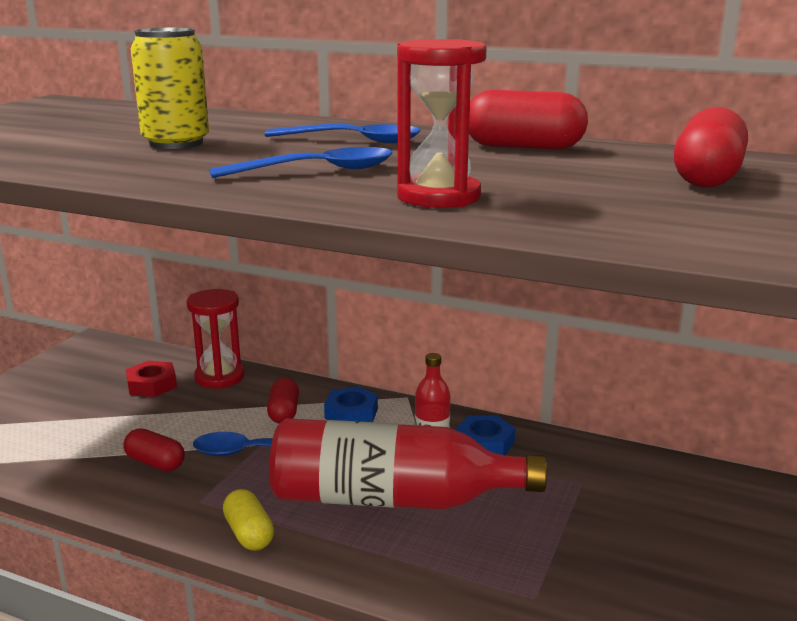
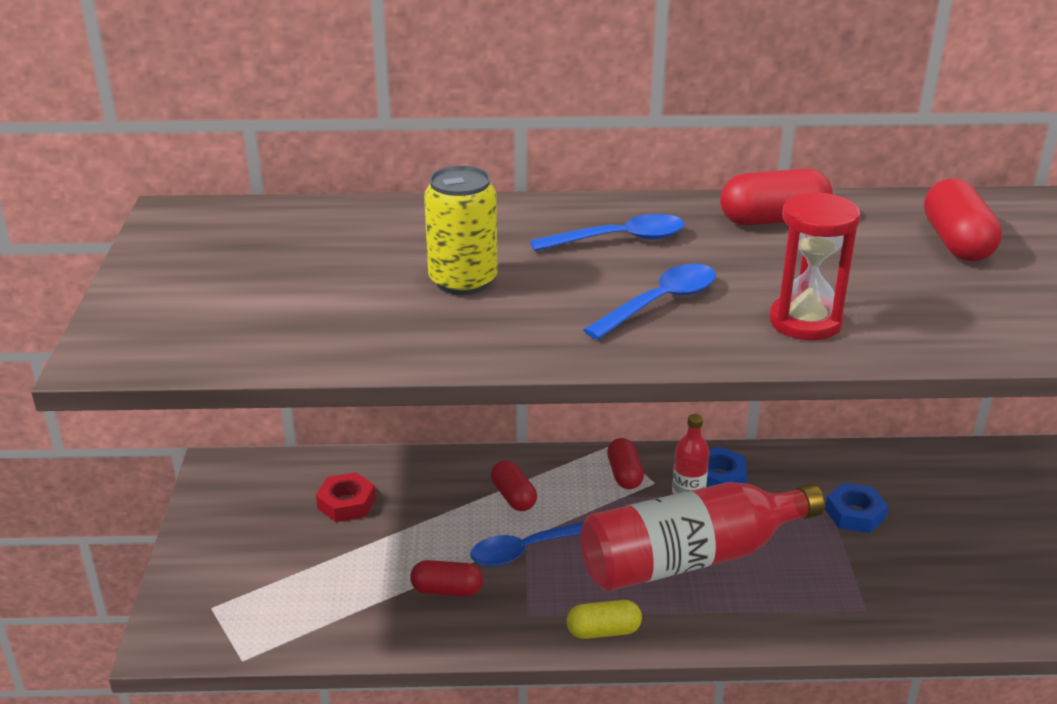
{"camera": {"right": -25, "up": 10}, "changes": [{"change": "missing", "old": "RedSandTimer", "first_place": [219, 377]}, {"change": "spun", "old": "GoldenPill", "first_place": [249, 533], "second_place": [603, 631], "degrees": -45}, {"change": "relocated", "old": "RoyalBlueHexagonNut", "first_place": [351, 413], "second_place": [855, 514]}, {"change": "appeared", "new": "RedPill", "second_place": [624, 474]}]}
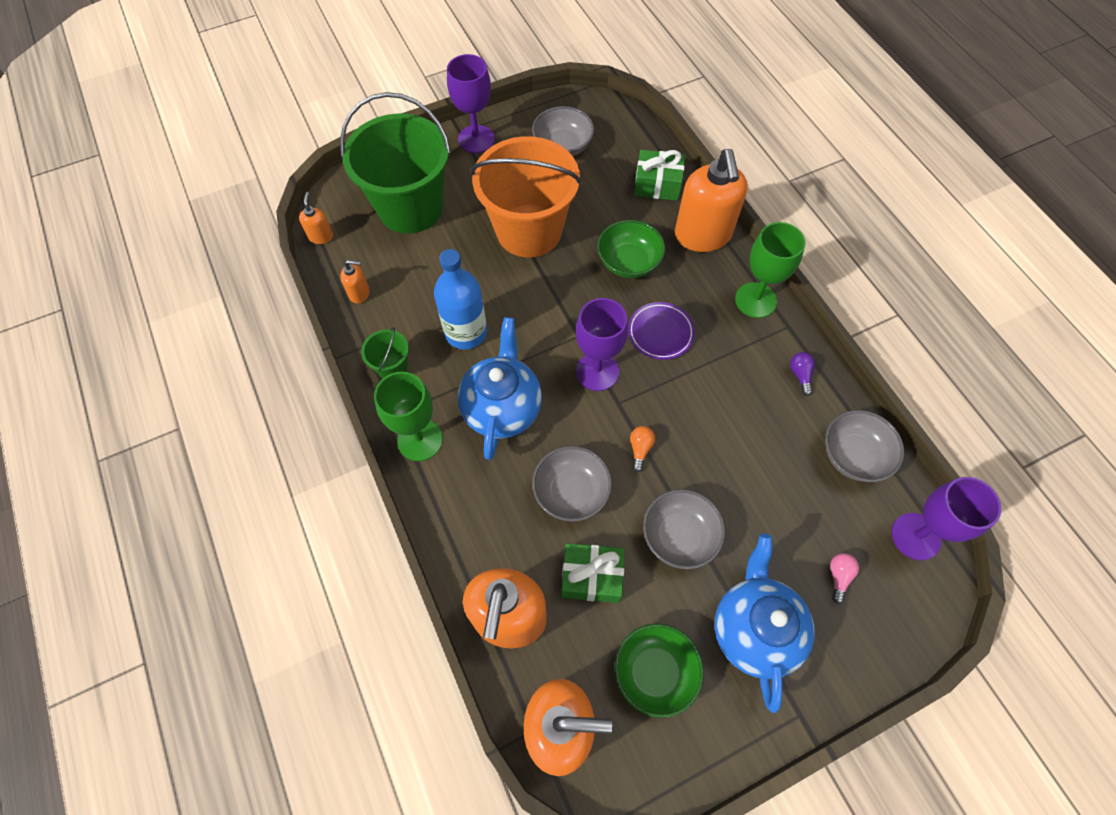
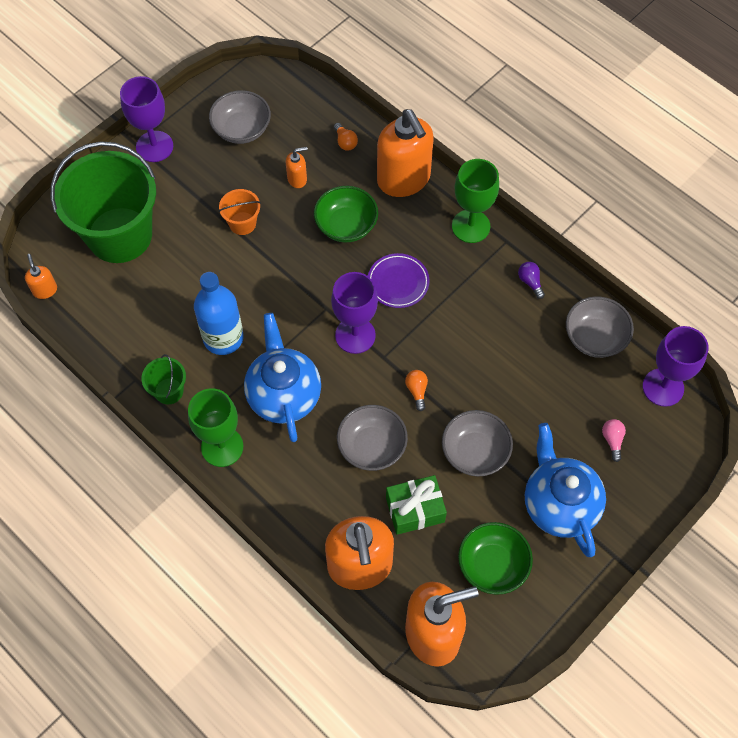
{"camera": {"right": -20, "up": 0}, "changes": [{"change": "relocated", "old": "BrightOrangeSoapDispenser", "first_place": [359, 293], "second_place": [297, 179]}, {"change": "size", "old": "BrightOrangePail", "first_place": [529, 230], "second_place": [242, 223], "factor": 0.42}, {"change": "exchanged", "old": "GreenPresent", "new": "BrightOrangeBulb", "first_place": [657, 185], "second_place": [345, 142]}]}
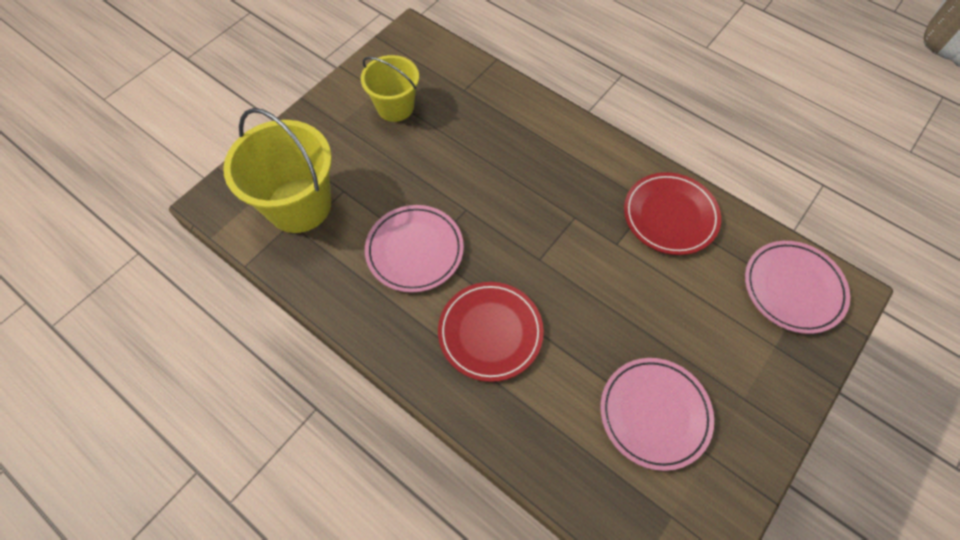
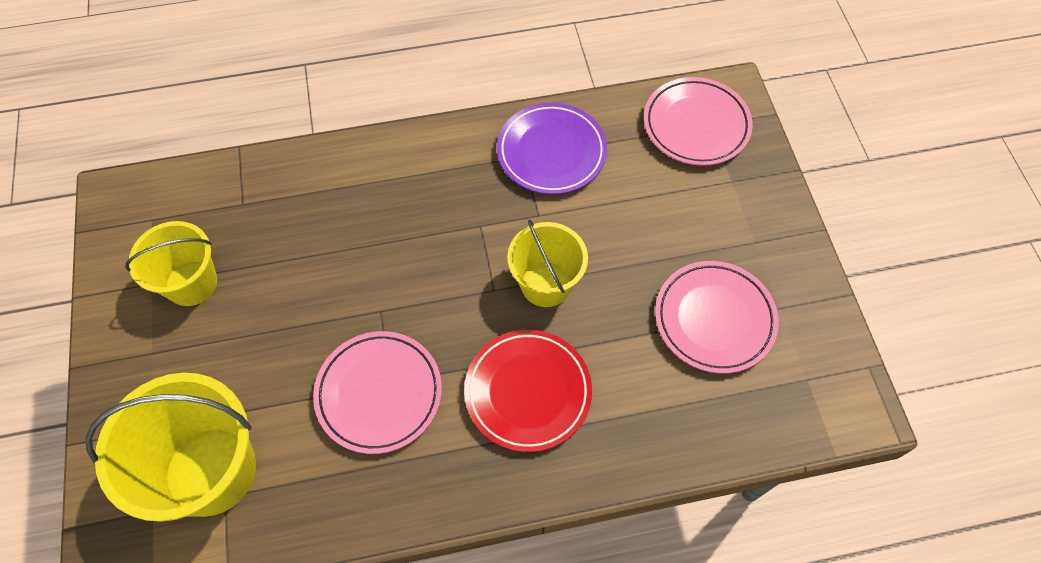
{"camera": {"right": -50, "up": 0}, "changes": [{"change": "colour", "old": "RedDinnerPlate", "new": "PurpleDinnerPlate", "first_place": [670, 216], "second_place": [551, 152]}, {"change": "appeared", "new": "GoldenPail", "second_place": [546, 284]}]}
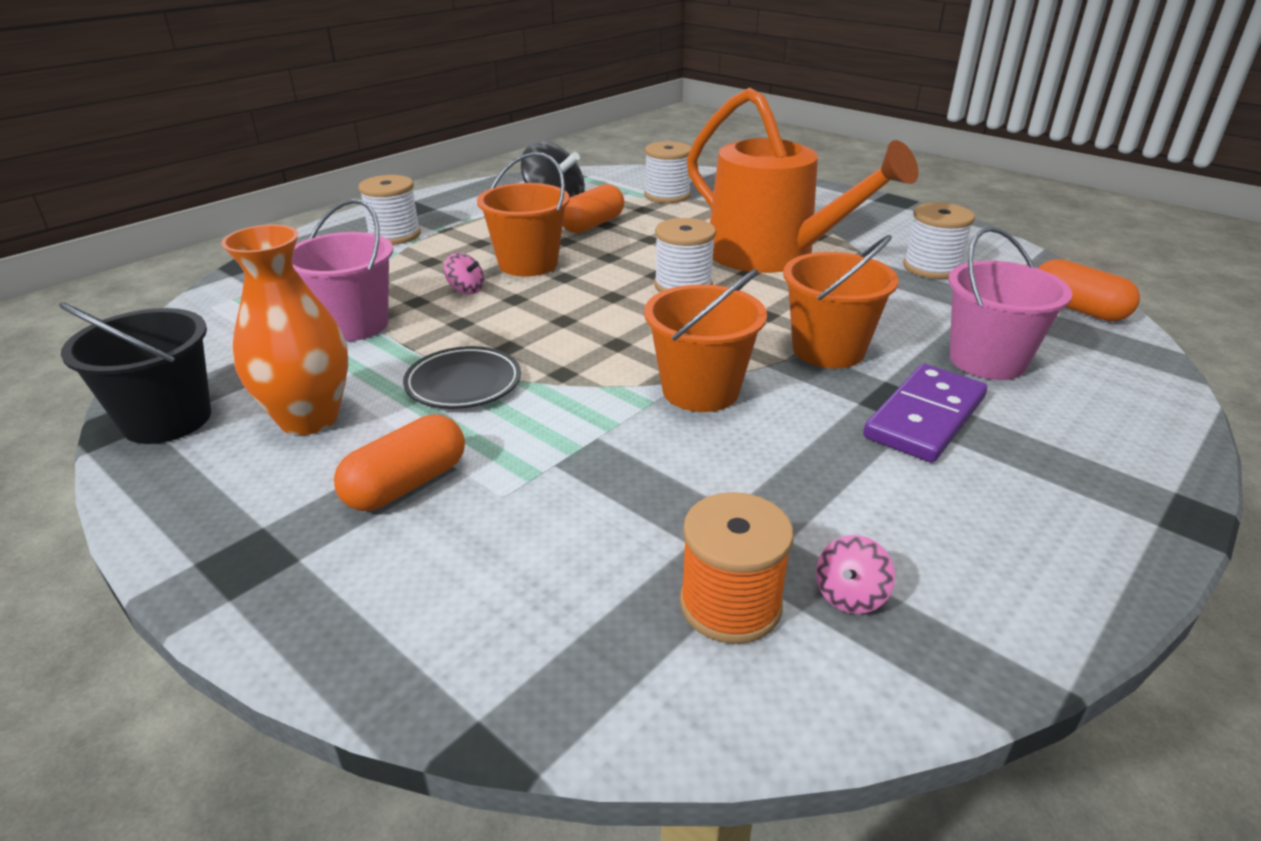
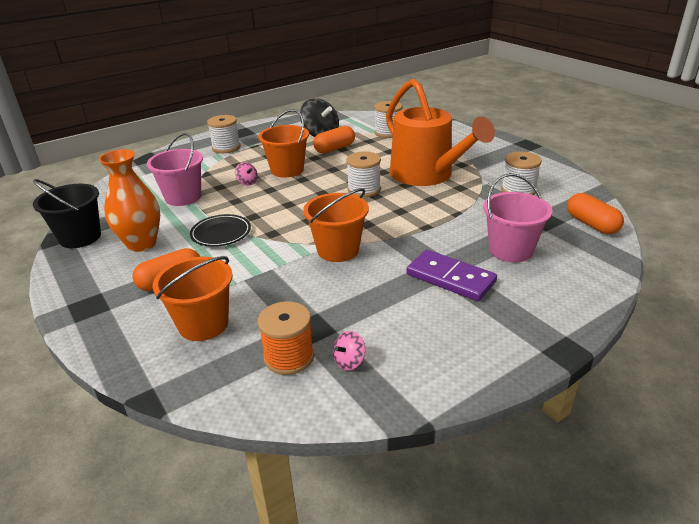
{"camera": {"right": 15, "up": 0}, "changes": [{"change": "relocated", "old": "BrightOrangePail", "first_place": [828, 350], "second_place": [203, 324]}, {"change": "spun", "old": "PurpleDominoTile", "first_place": [924, 417], "second_place": [450, 278], "degrees": 75}]}
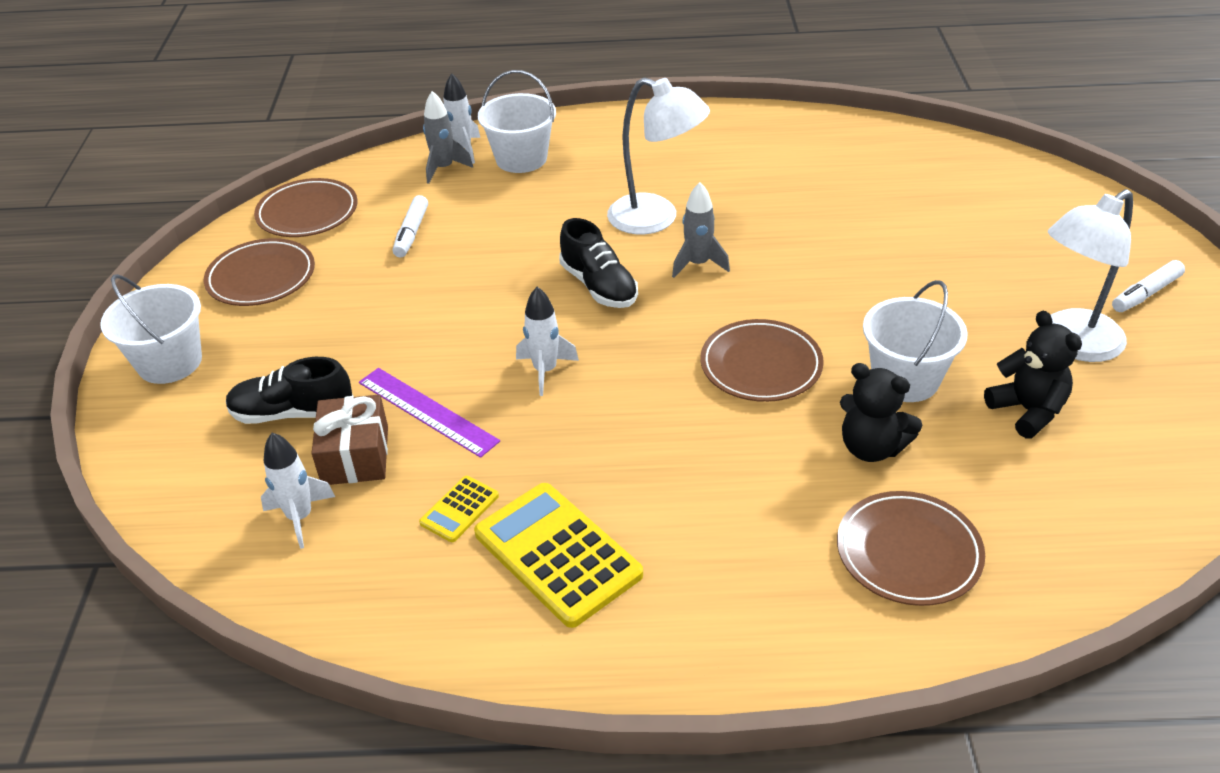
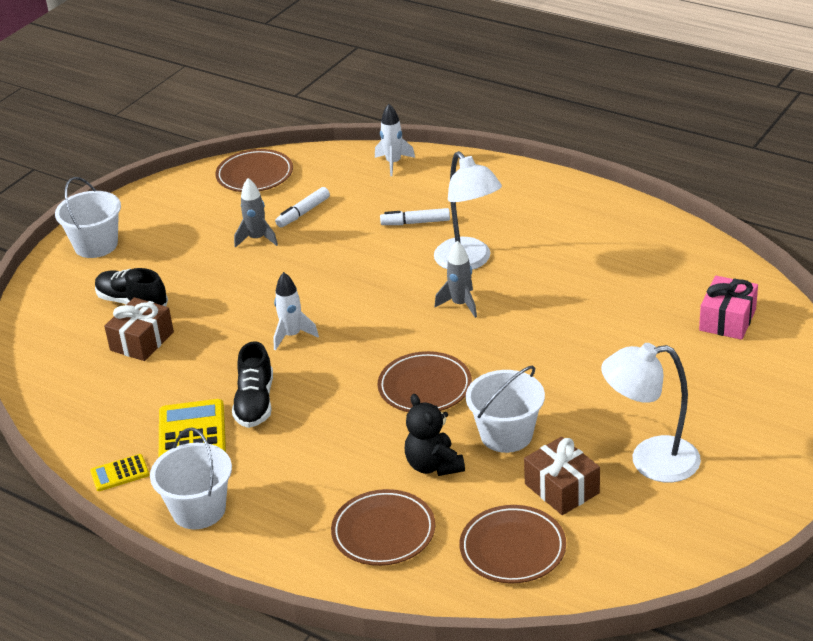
{"camera": {"right": 35, "up": -5}, "changes": [{"change": "relocated", "old": "BrownDinnerPlate", "first_place": [261, 277], "second_place": [512, 548]}, {"change": "missing", "old": "WhiteToyRocket", "first_place": [300, 517]}, {"change": "missing", "old": "PurpleMeasuringStick", "first_place": [427, 411]}, {"change": "relocated", "old": "GoldenCalculator", "first_place": [459, 509], "second_place": [120, 473]}, {"change": "relocated", "old": "GreyToyRocket", "first_place": [444, 168], "second_place": [257, 239]}, {"change": "relocated", "old": "WhitePail", "first_place": [521, 159], "second_place": [198, 510]}, {"change": "relocated", "old": "JetBlackLaceUpShoe", "first_place": [599, 286], "second_place": [255, 403]}, {"change": "exchanged", "old": "JetBlackTeddy", "new": "BrownPresent", "first_place": [1027, 411], "second_place": [562, 488]}, {"change": "relocated", "old": "WhiteMarker", "first_place": [1146, 294], "second_place": [416, 222]}, {"change": "appeared", "new": "PinkPresent", "second_place": [727, 320]}]}
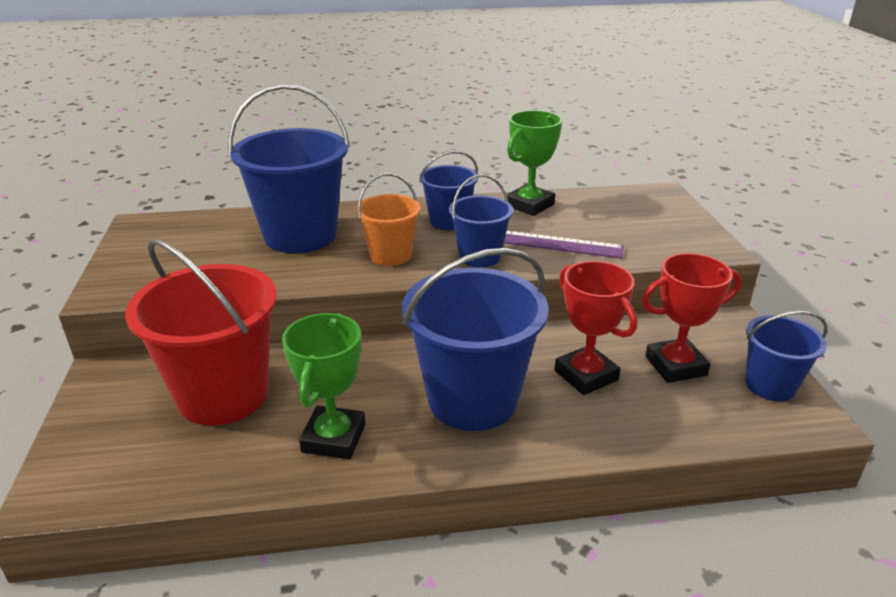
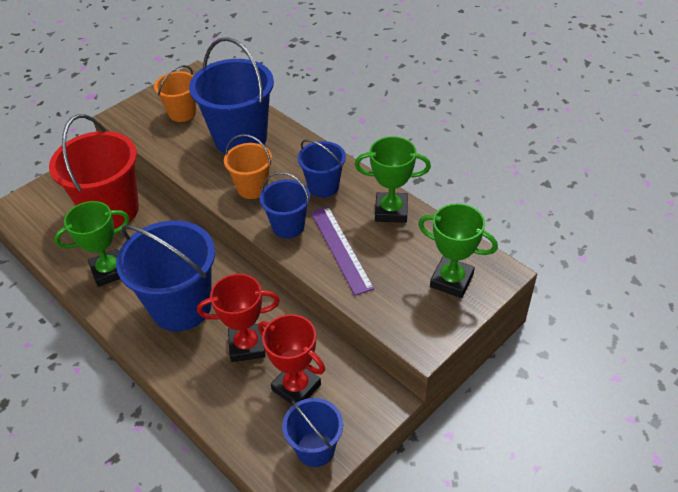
{"camera": {"right": 55, "up": 15}, "changes": [{"change": "spun", "old": "RedTrophy", "first_place": [586, 375], "second_place": [247, 346], "degrees": 60}, {"change": "appeared", "new": "BrightOrangePail", "second_place": [182, 113]}, {"change": "appeared", "new": "GreenTrophy", "second_place": [451, 280]}]}
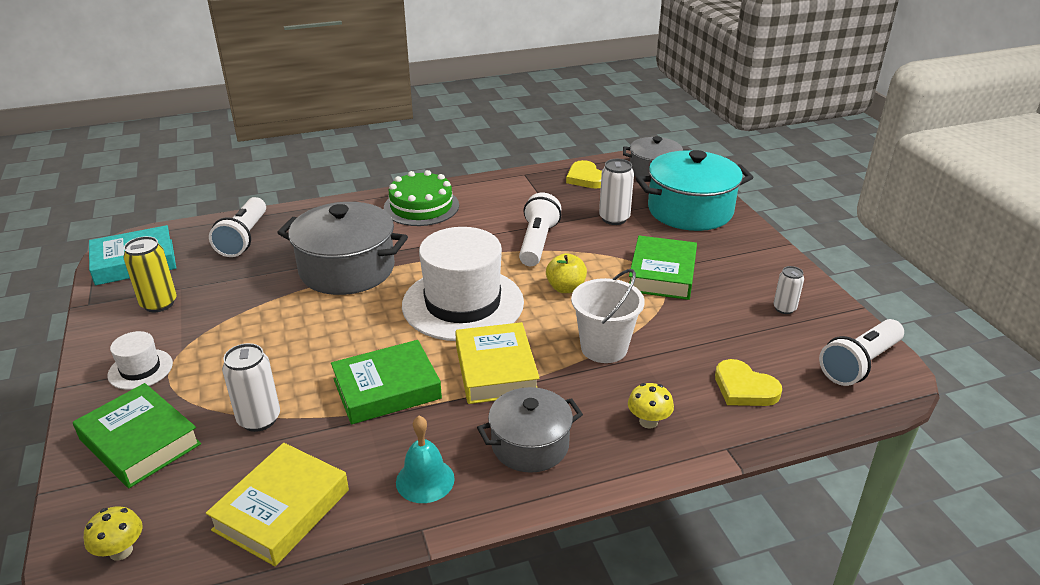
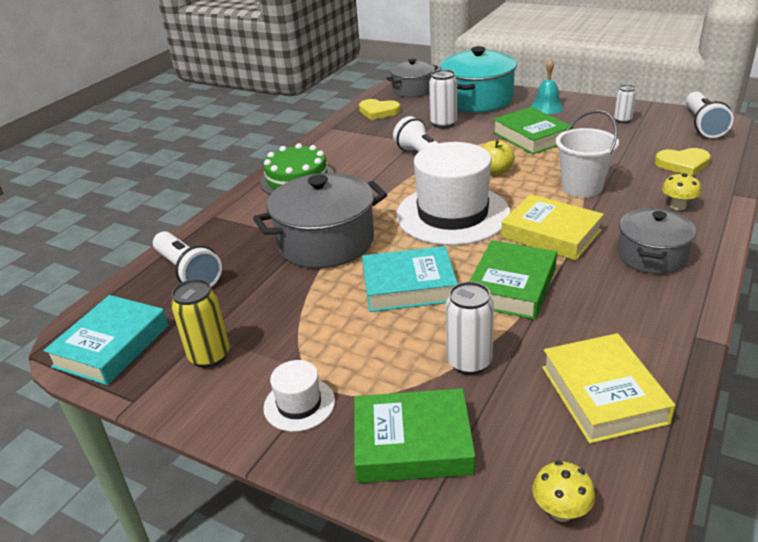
{"camera": {"right": -40, "up": 0}, "changes": [{"change": "relocated", "old": "TealBell", "first_place": [425, 480], "second_place": [546, 107]}, {"change": "appeared", "new": "TealHardback", "second_place": [409, 286]}]}
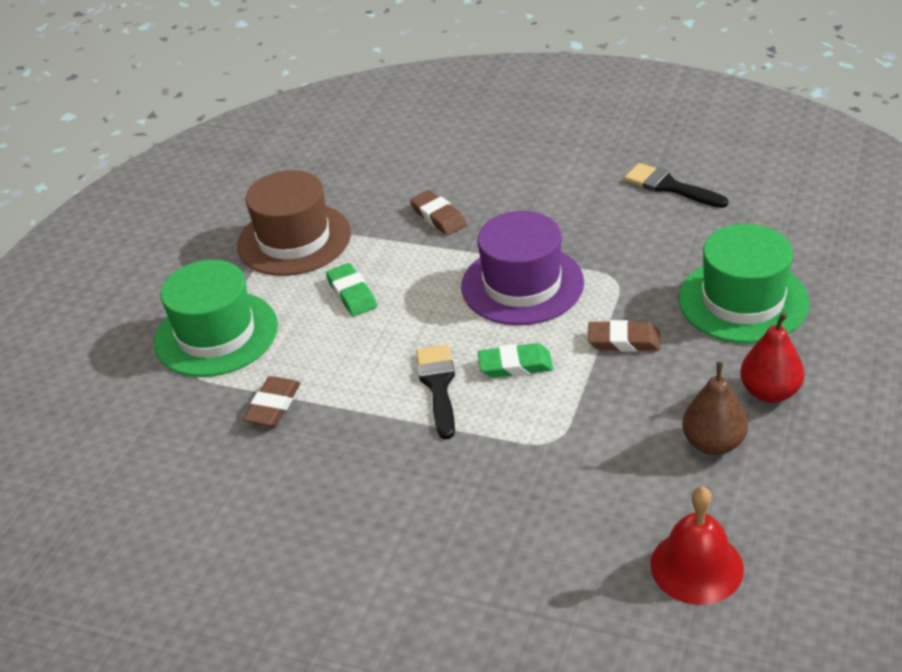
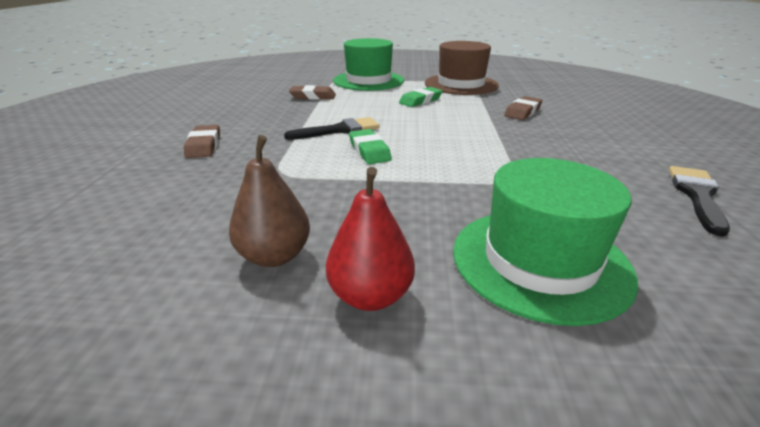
{"camera": {"right": 70, "up": -10}, "changes": [{"change": "missing", "old": "PurpleHat", "first_place": [522, 284]}, {"change": "relocated", "old": "BrownPencilEraser", "first_place": [624, 341], "second_place": [204, 145]}, {"change": "missing", "old": "RedBell", "first_place": [696, 566]}]}
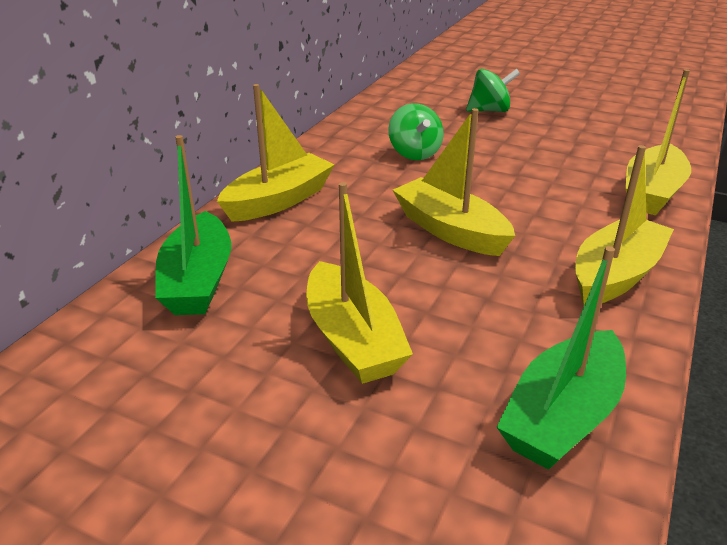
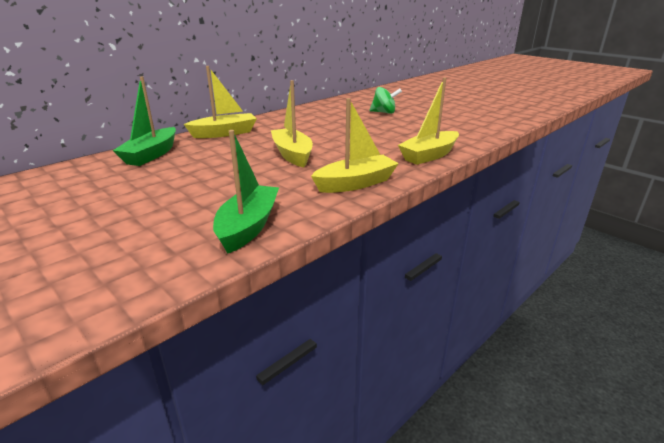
{"camera": {"right": 20, "up": -5}, "changes": [{"change": "missing", "old": "GoldenSailboat", "first_place": [352, 339]}, {"change": "missing", "old": "GreenToyTop", "first_place": [414, 153]}, {"change": "spun", "old": "GreenSailboat", "first_place": [562, 416], "second_place": [248, 227], "degrees": 135}]}
